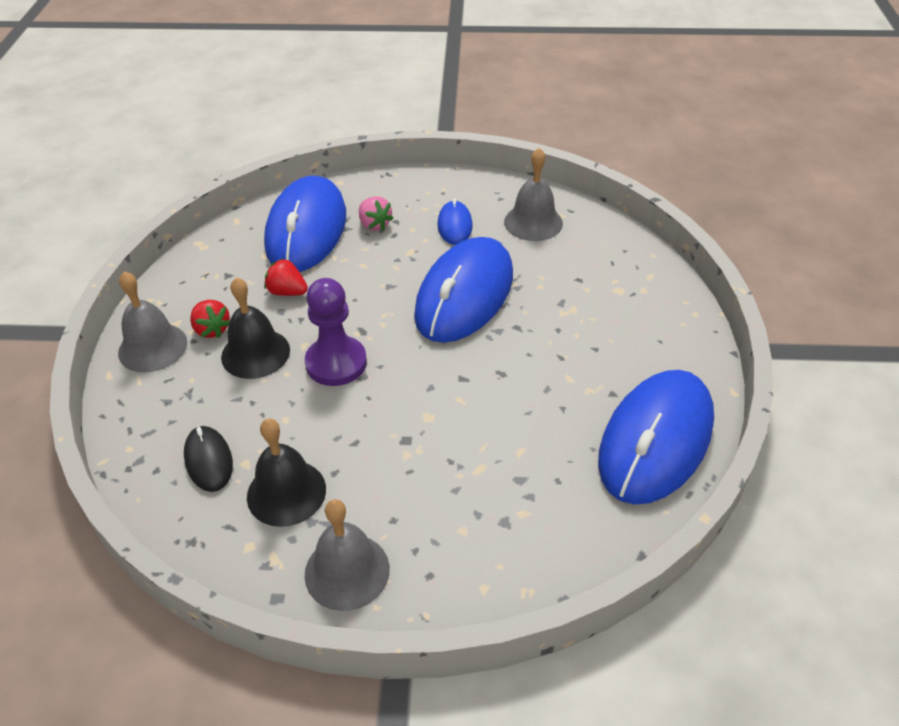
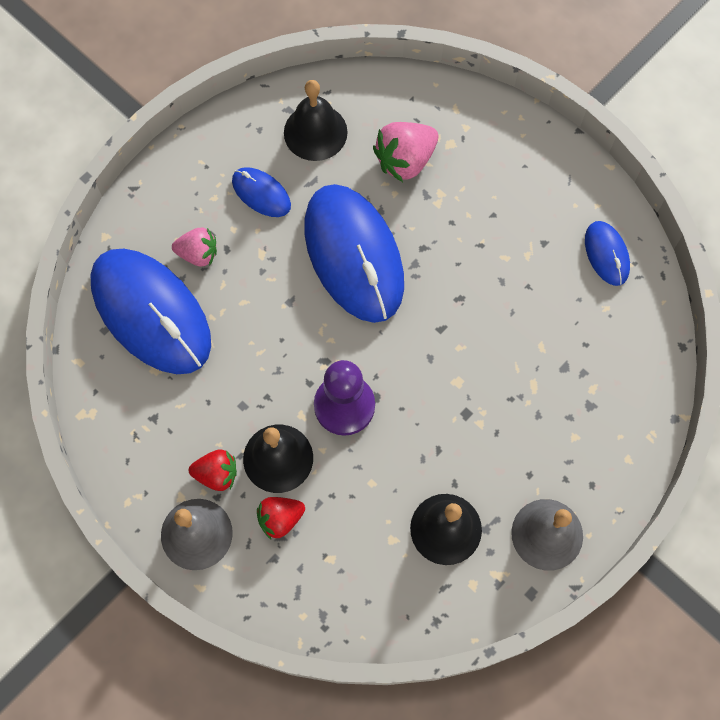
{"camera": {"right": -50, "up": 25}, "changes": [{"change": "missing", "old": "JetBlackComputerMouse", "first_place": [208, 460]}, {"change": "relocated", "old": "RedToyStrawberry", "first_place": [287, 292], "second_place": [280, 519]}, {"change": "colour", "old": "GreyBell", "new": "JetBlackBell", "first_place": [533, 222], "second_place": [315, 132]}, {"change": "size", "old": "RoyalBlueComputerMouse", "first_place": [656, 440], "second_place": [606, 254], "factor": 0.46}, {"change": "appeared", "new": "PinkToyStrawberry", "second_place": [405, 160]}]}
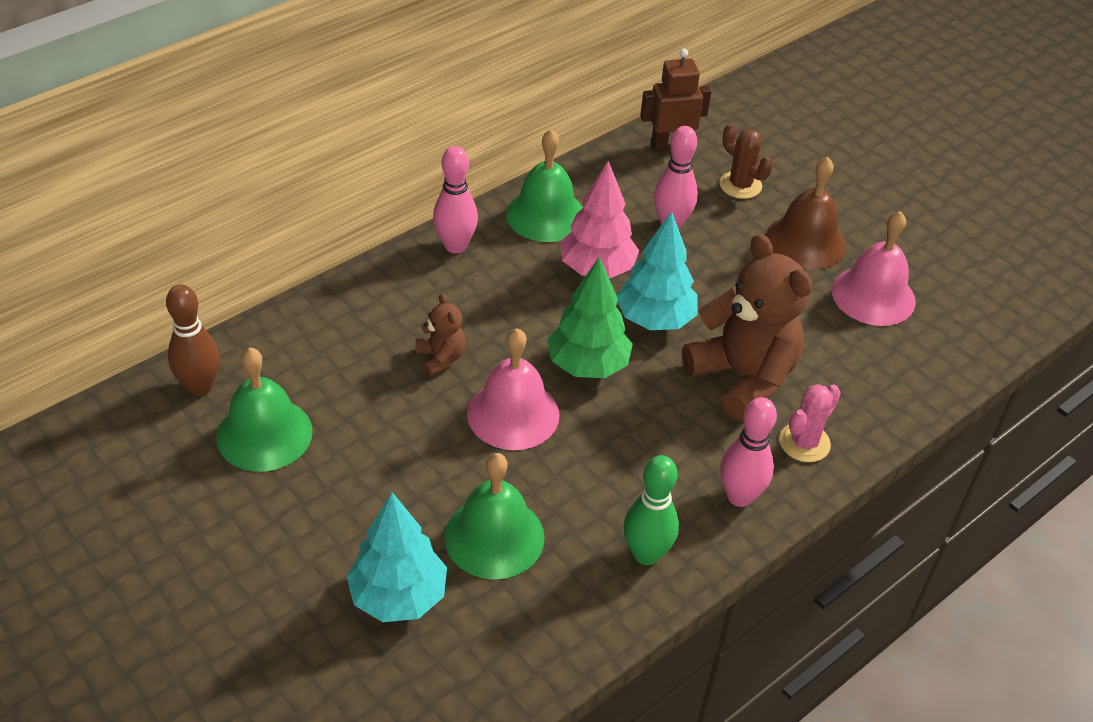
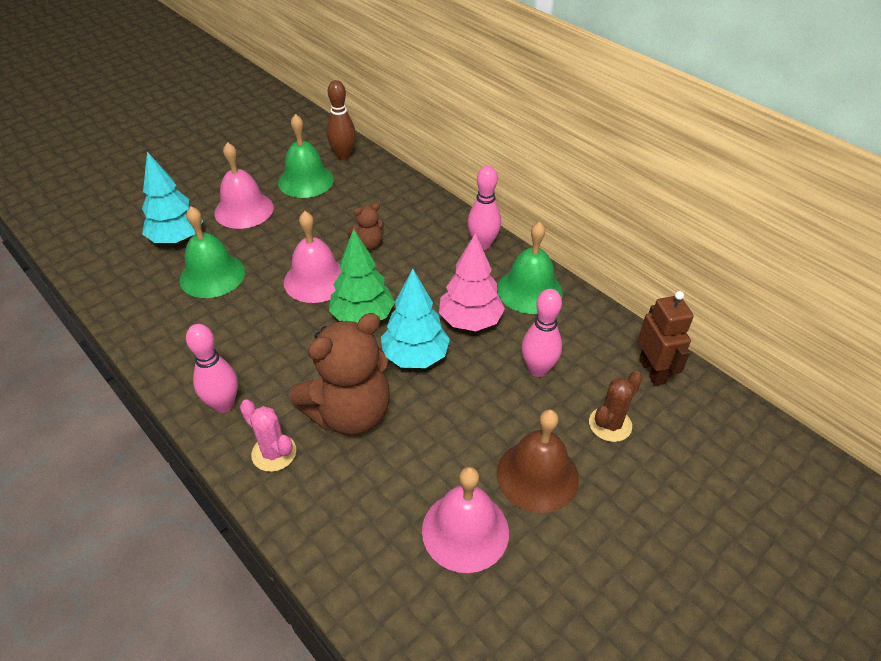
{"camera": {"right": 90, "up": 0}, "changes": [{"change": "missing", "old": "GreenBowlingPin", "first_place": [646, 554]}, {"change": "appeared", "new": "PinkBell", "second_place": [244, 210]}]}
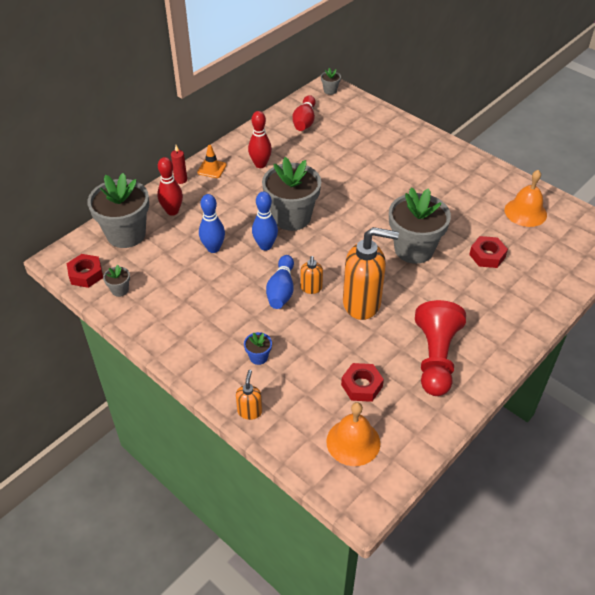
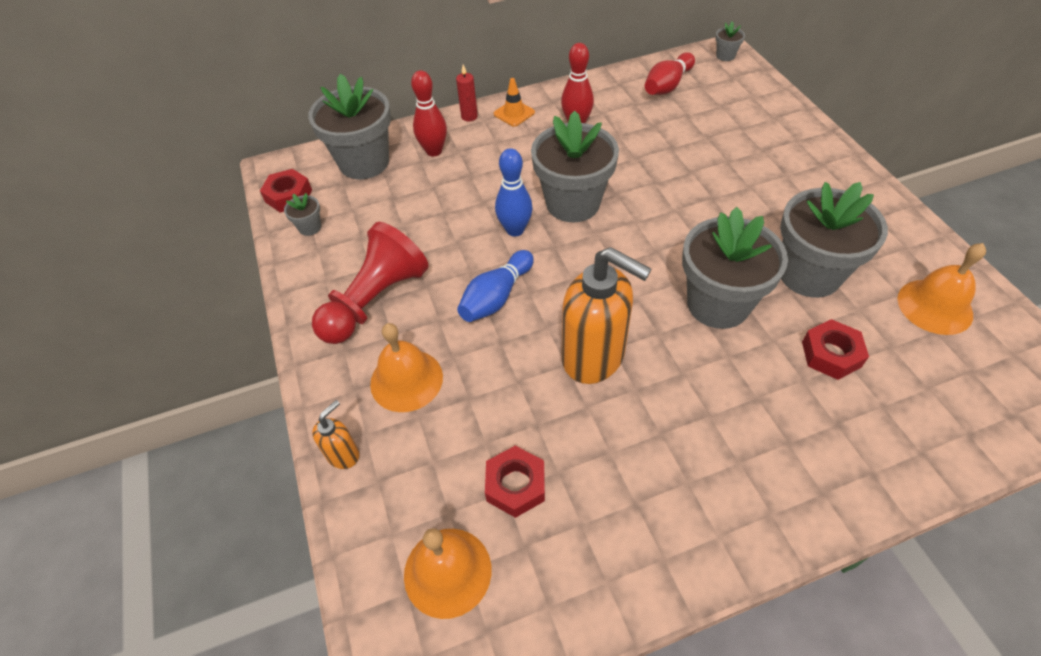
{"camera": {"right": 30, "up": 5}, "changes": [{"change": "missing", "old": "RoyalBlueBowlingPin", "first_place": [213, 248]}, {"change": "exchanged", "old": "RoyalBlueFlowerPot", "new": "BrightOrangeBell", "first_place": [258, 357], "second_place": [406, 380]}, {"change": "missing", "old": "BrightOrangeSoapDispenser", "first_place": [311, 288]}, {"change": "relocated", "old": "RedGamePawn", "first_place": [435, 358], "second_place": [375, 300]}, {"change": "appeared", "new": "GreyFlowerPot", "second_place": [809, 274]}]}
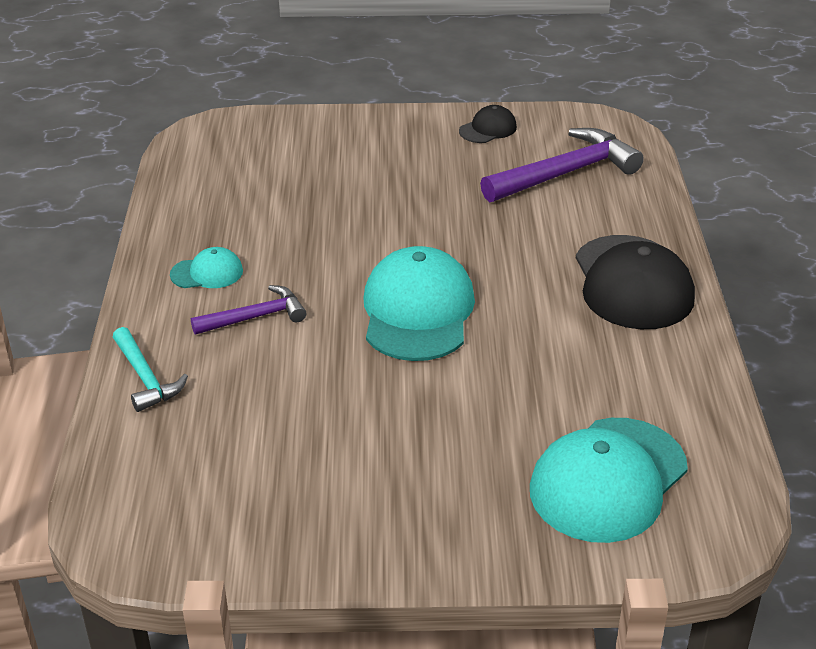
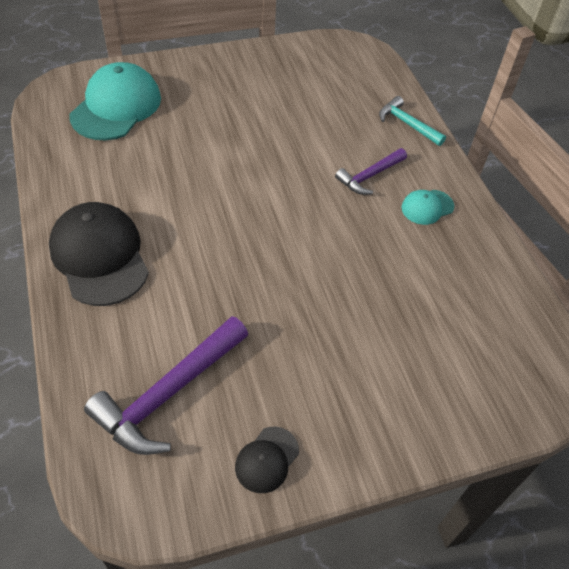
{"camera": {"right": 160, "up": 15}, "changes": [{"change": "missing", "old": "TealPeakedCap", "first_place": [417, 311]}]}
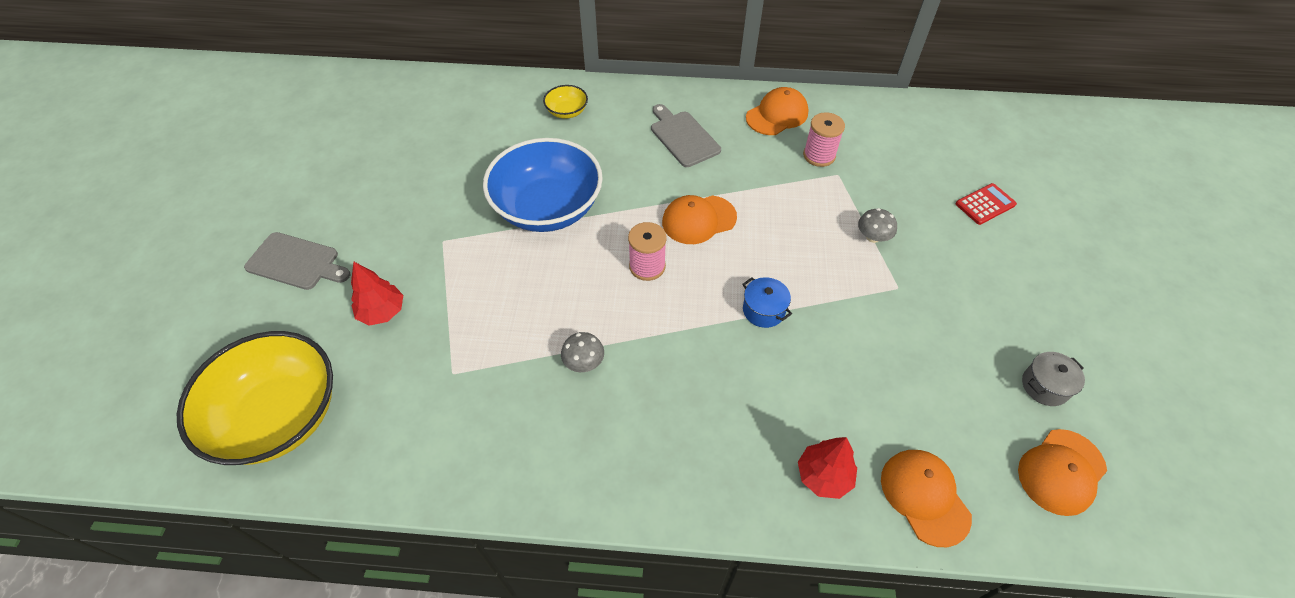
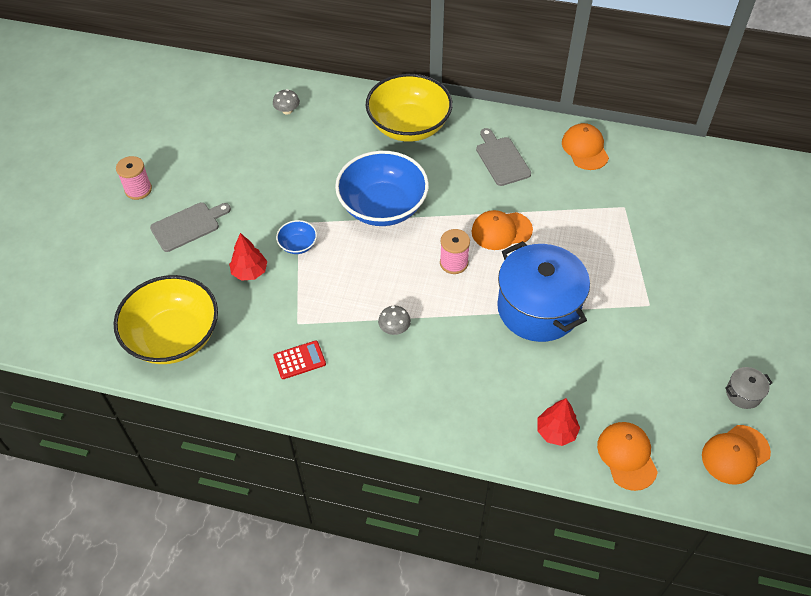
{"camera": {"right": 10, "up": 0}, "changes": [{"change": "spun", "old": "GreyCuttingBoard", "first_place": [296, 262], "second_place": [188, 226], "degrees": -60}, {"change": "size", "old": "GoldenDeepDish", "first_place": [567, 112], "second_place": [409, 126], "factor": 2.32}, {"change": "size", "old": "RoyalBlueCookingPot", "first_place": [763, 310], "second_place": [538, 308], "factor": 2.48}, {"change": "spun", "old": "BrightOrangePeakedCap", "first_place": [777, 115], "second_place": [585, 149], "degrees": -75}, {"change": "relocated", "old": "PinkSpool", "first_place": [819, 155], "second_place": [138, 190]}, {"change": "relocated", "old": "GreyToadstool", "first_place": [873, 237], "second_place": [287, 110]}, {"change": "relocated", "old": "RedCalculator", "first_place": [985, 204], "second_place": [299, 360]}, {"change": "appeared", "new": "RoyalBlueDeepDish", "second_place": [298, 245]}]}
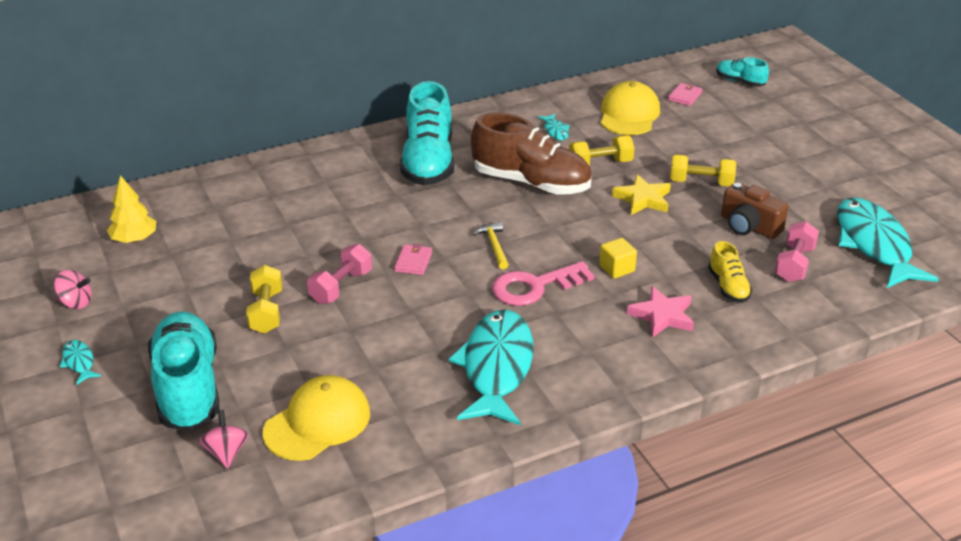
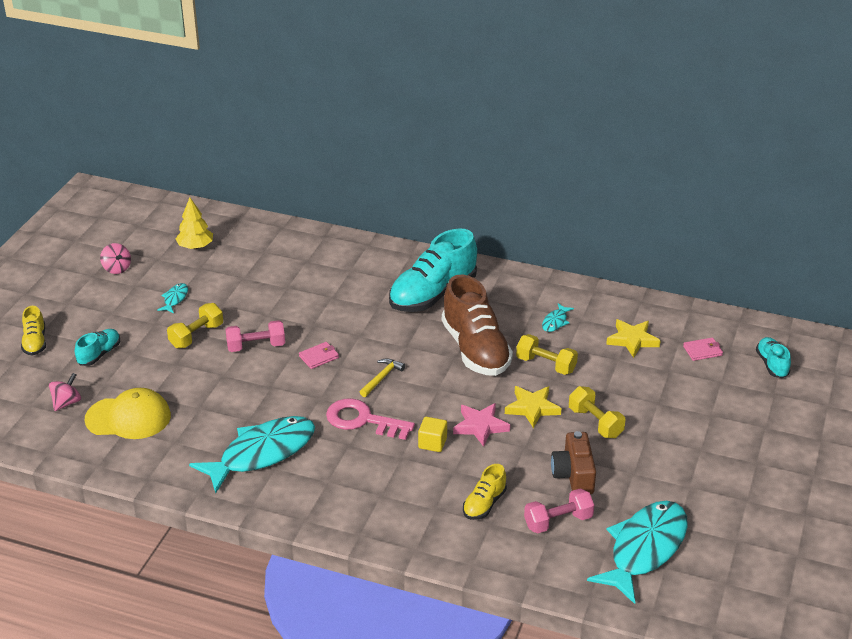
{"camera": {"right": 45, "up": 0}, "changes": [{"change": "relocated", "old": "TealFish", "first_place": [79, 362], "second_place": [175, 299]}, {"change": "size", "old": "TealLaceUpShoe", "first_place": [188, 388], "second_place": [99, 354], "factor": 0.49}, {"change": "exchanged", "old": "GoldenPeakedCap", "new": "GoldenFivePointedStar", "first_place": [629, 114], "second_place": [632, 340]}, {"change": "relocated", "old": "PinkFivePointedStar", "first_place": [662, 316], "second_place": [480, 426]}, {"change": "appeared", "new": "GoldenLaceUpShoe", "second_place": [35, 342]}]}
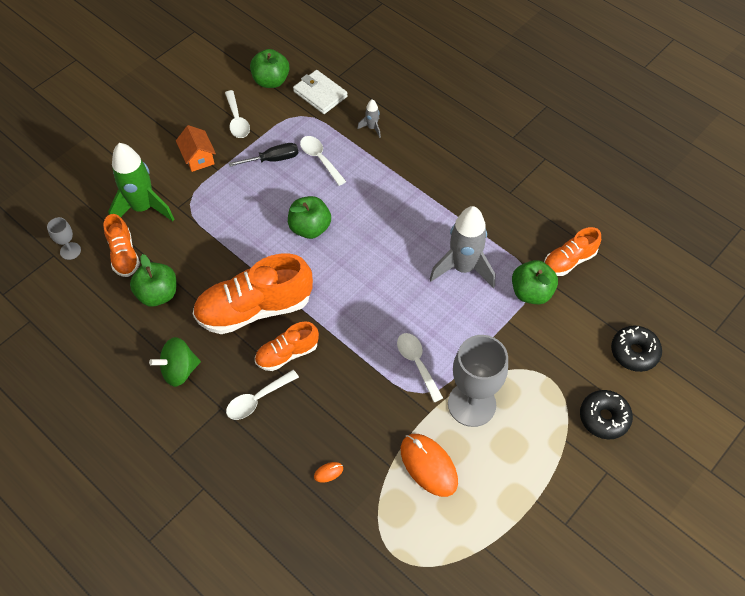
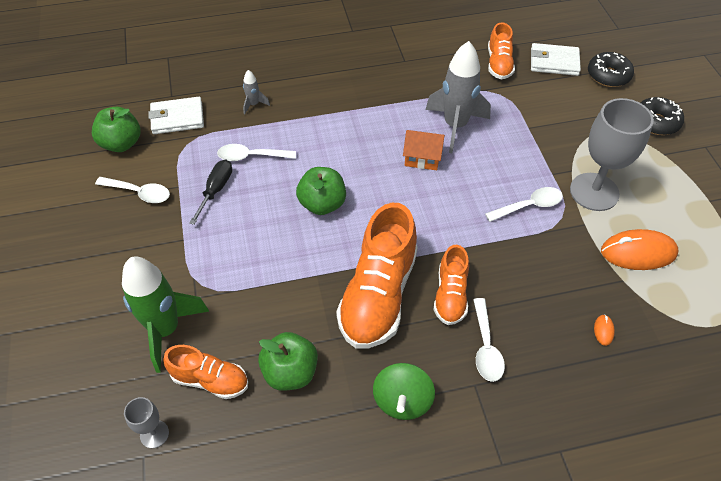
{"camera": {"right": -55, "up": -5}, "changes": [{"change": "relocated", "old": "BrightOrangeCottage", "first_place": [198, 157], "second_place": [422, 158]}, {"change": "spun", "old": "WhiteTablespoon", "first_place": [417, 363], "second_place": [529, 206], "degrees": 150}, {"change": "missing", "old": "GreenAppleFruit", "first_place": [531, 292]}, {"change": "appeared", "new": "WhiteBillfold", "second_place": [554, 62]}]}
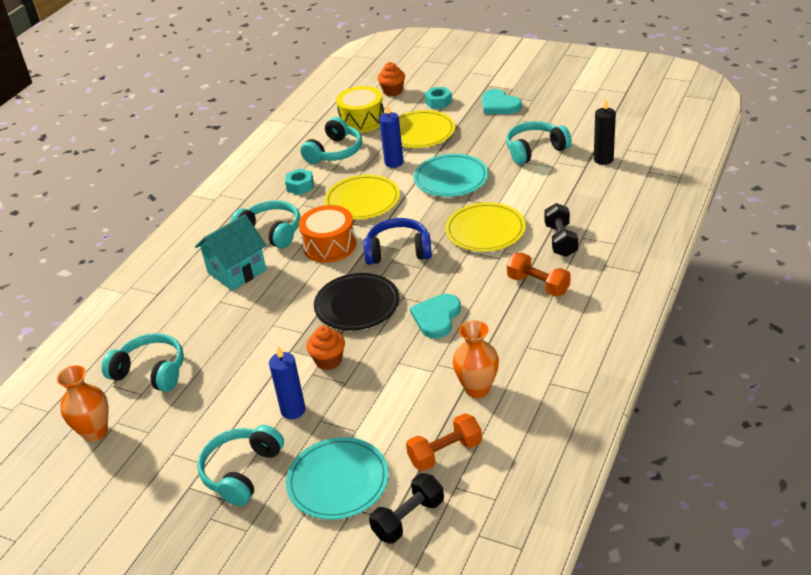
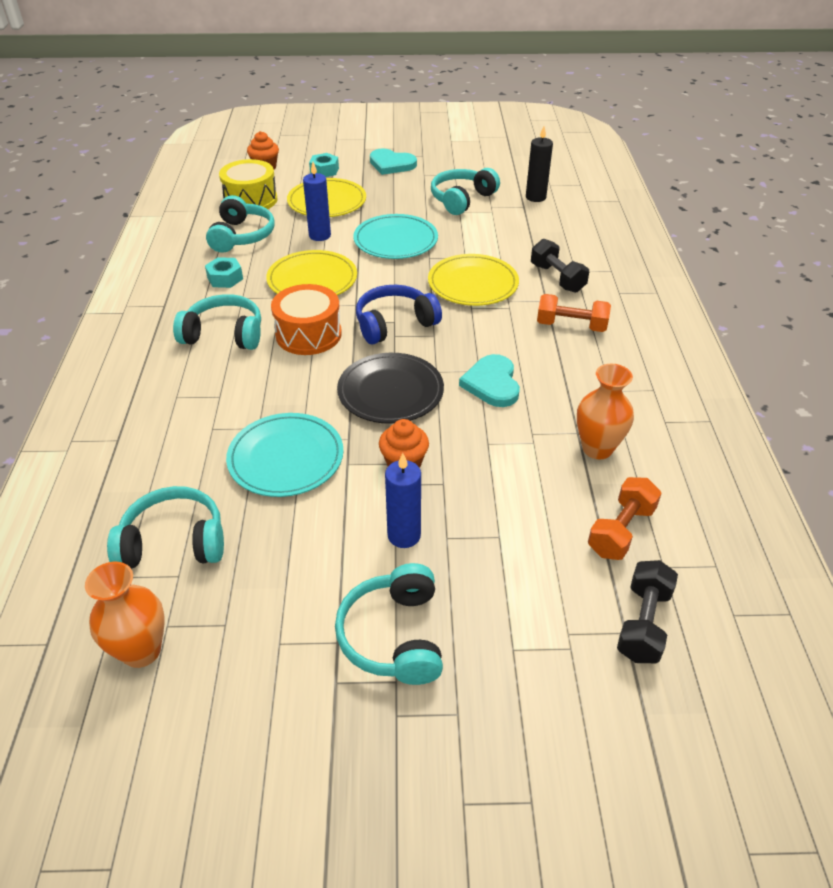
{"camera": {"right": -30, "up": 5}, "changes": [{"change": "missing", "old": "TealCottage", "first_place": [237, 271]}, {"change": "relocated", "old": "TealDinnerPlate", "first_place": [338, 481], "second_place": [286, 458]}]}
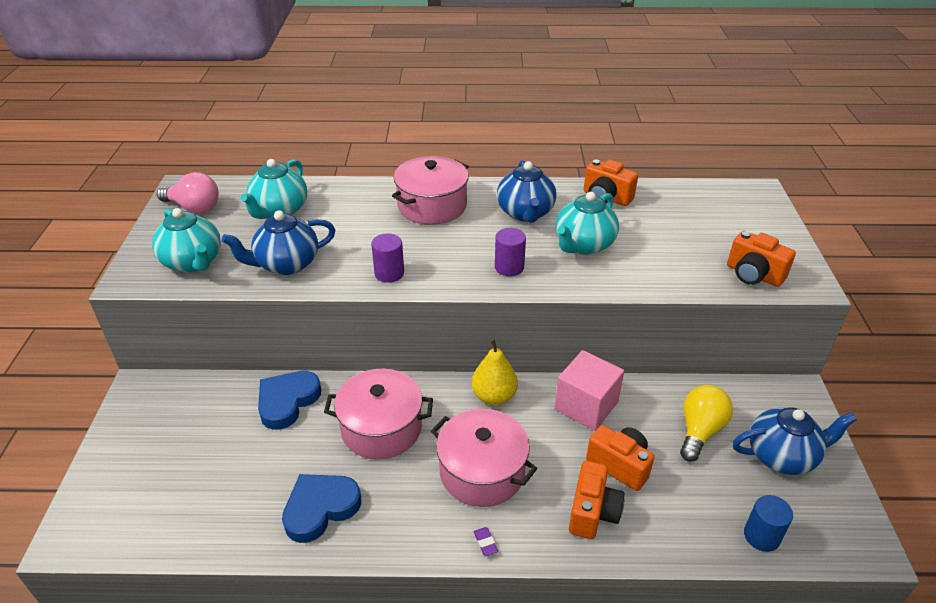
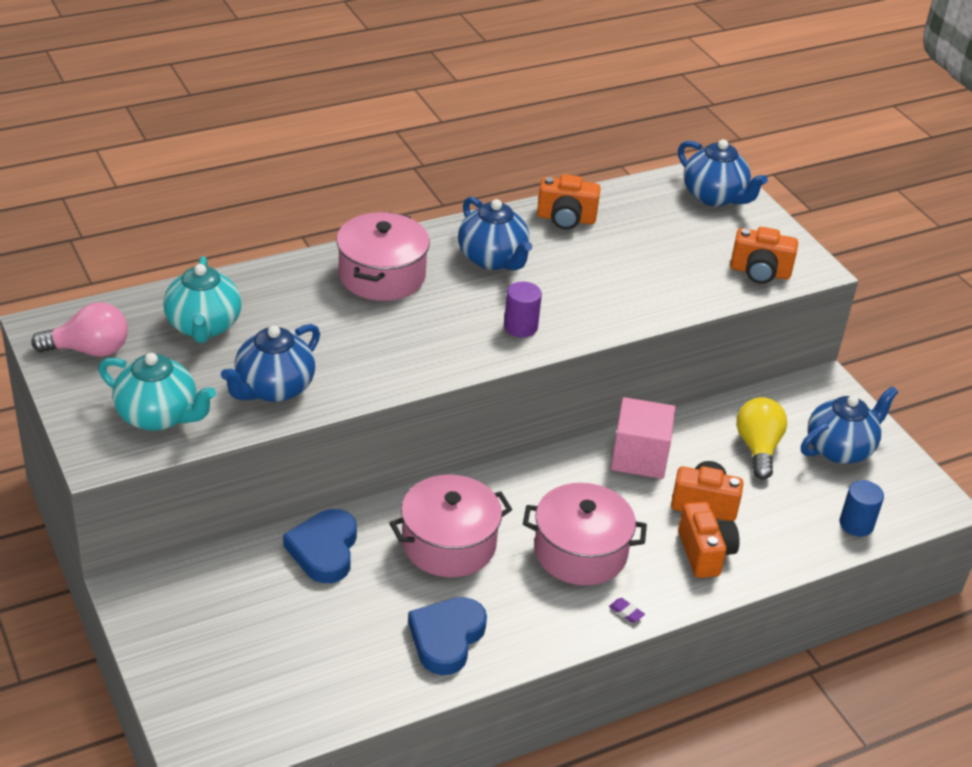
{"camera": {"right": -30, "up": 0}, "changes": [{"change": "missing", "old": "PurpleSolidCylinder", "first_place": [389, 273]}, {"change": "missing", "old": "GoldenPear", "first_place": [494, 396]}, {"change": "missing", "old": "TealTeaPot", "first_place": [583, 245]}, {"change": "appeared", "new": "RoyalBlueTeaPot", "second_place": [714, 197]}]}
